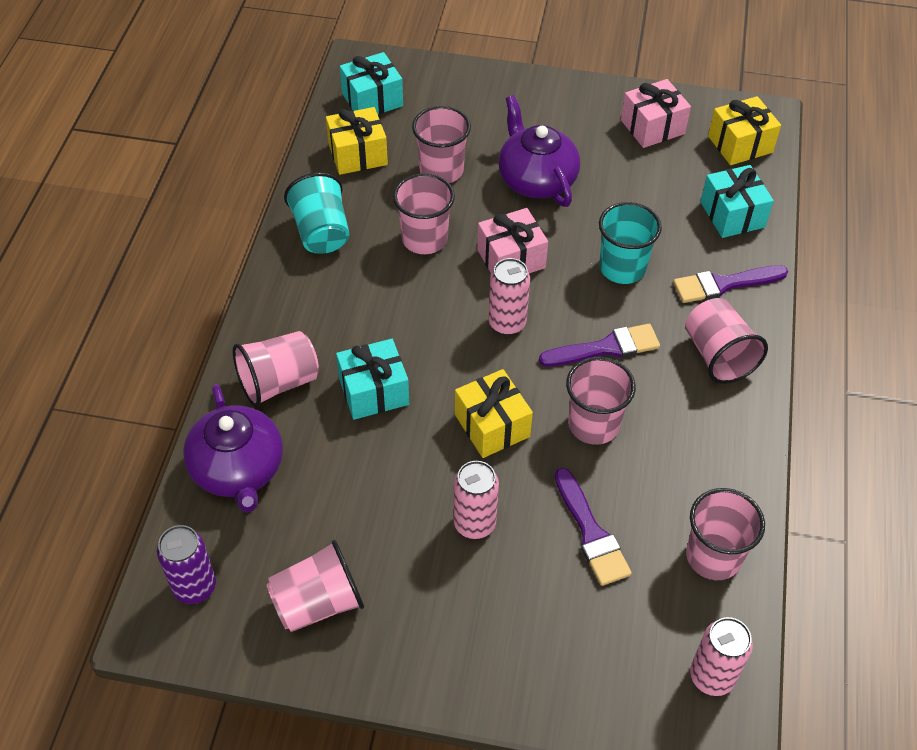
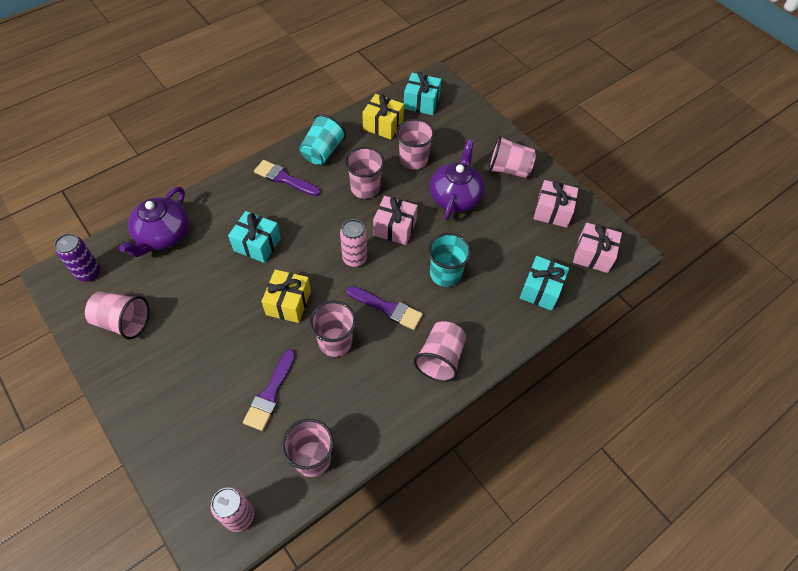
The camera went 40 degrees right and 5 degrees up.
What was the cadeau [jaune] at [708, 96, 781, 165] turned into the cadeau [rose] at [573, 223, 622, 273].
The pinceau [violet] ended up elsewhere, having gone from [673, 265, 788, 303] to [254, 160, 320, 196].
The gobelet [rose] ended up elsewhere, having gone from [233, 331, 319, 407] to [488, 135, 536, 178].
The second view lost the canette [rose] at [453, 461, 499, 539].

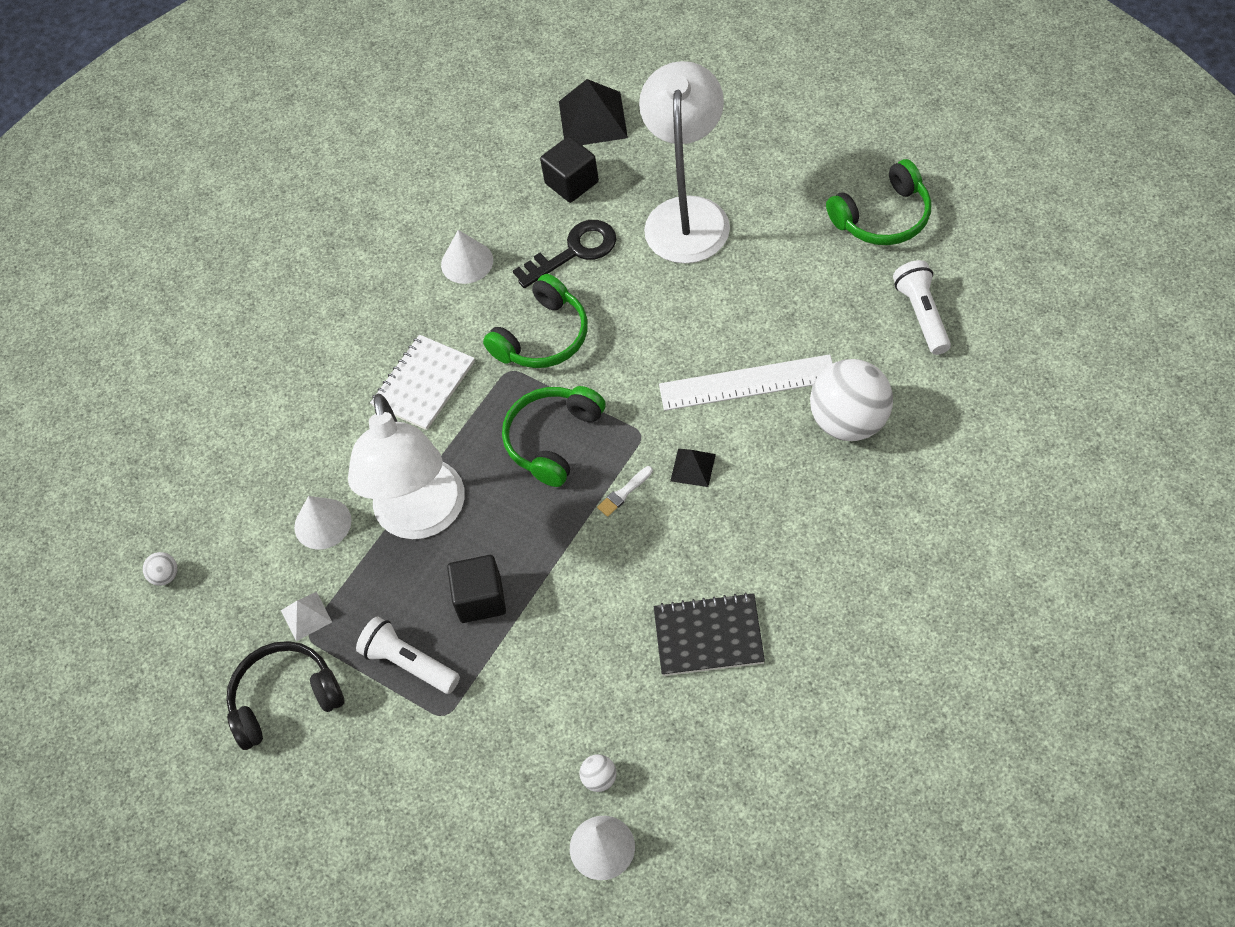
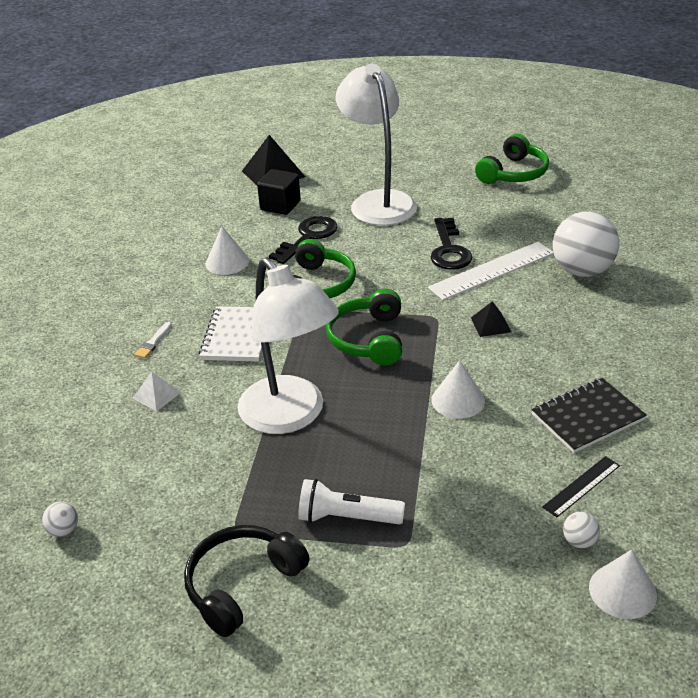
The camera went 30 degrees left and 20 degrees down.
The second view lost the lampe de poche [blanc] at [893, 260, 951, 355].
The pinceau [blanc] ended up elsewhere, having gone from [597, 466, 653, 517] to [134, 322, 172, 359].
The cône [blanc] ended up elsewhere, having gone from [294, 496, 352, 549] to [432, 360, 485, 419].
The second view lost the cube [noir] at [447, 555, 506, 623].
The pyramide [blanc] ended up elsewhere, having gone from [281, 592, 332, 641] to [133, 372, 181, 412].
The second view gained the clé [noir] at [431, 218, 472, 270].
The second view gained the règle [noir] at [542, 456, 620, 517].

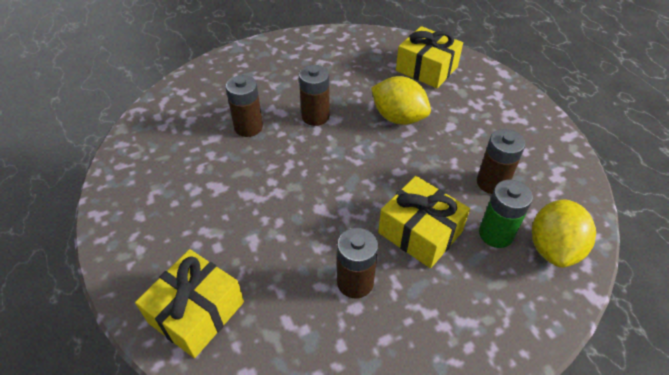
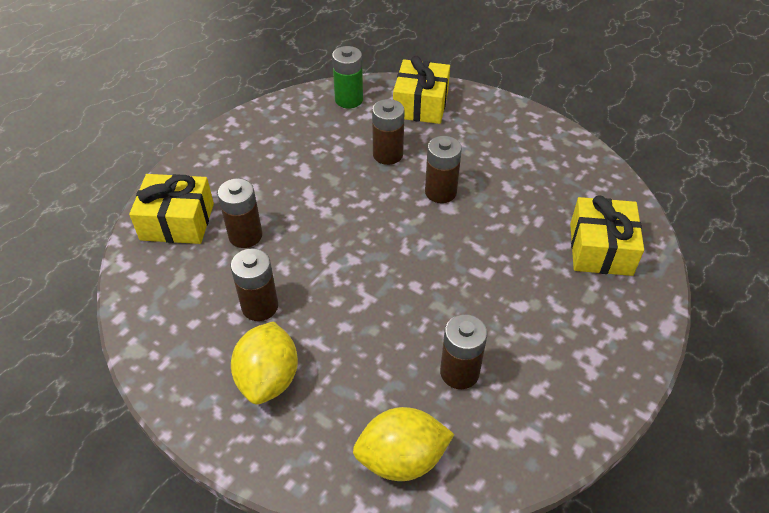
The camera went 60 degrees right and 0 degrees up.
The citron [jaune] ended up elsewhere, having gone from [371, 76, 431, 125] to [231, 321, 298, 404].
The cadeau [jaune] ended up elsewhere, having gone from [378, 176, 470, 268] to [393, 56, 450, 124].
The pile [vert] ended up elsewhere, having gone from [479, 180, 533, 248] to [332, 46, 363, 108].
The second view gained the pile [marron] at [218, 178, 262, 248].

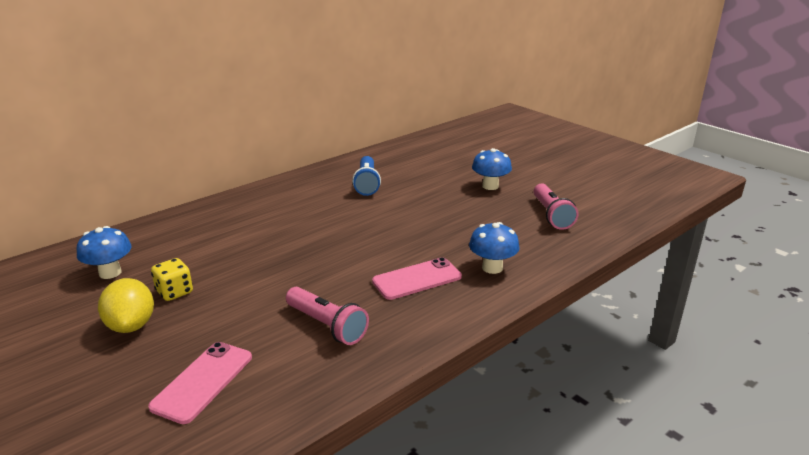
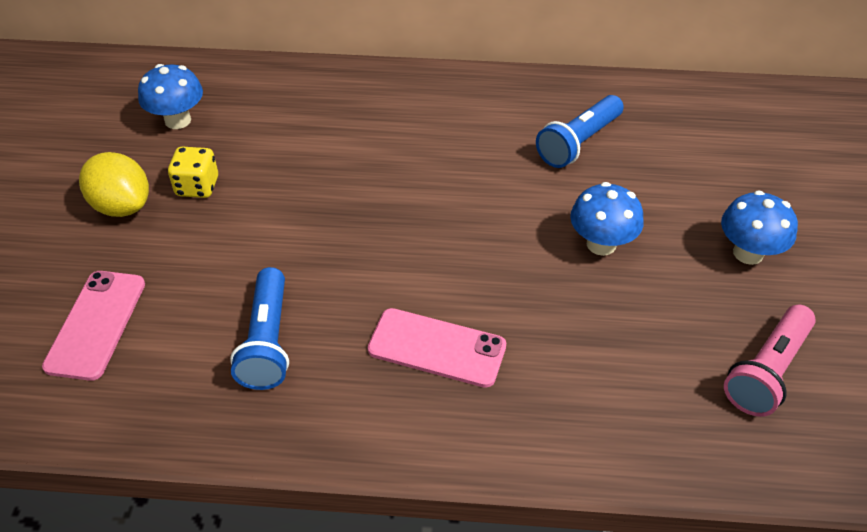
The camera went 45 degrees right and 20 degrees up.
The champignon [bleu] ended up elsewhere, having gone from [469, 222, 520, 274] to [570, 182, 644, 256].
The citron [jaune] at [98, 278, 154, 333] ended up facing another way, 75 degrees counterclockwise from before.
What was the lampe de poche [rose] at [286, 287, 369, 345] turned into the lampe de poche [bleu] at [230, 267, 289, 390].
The téléphone [rose] at [148, 342, 252, 424] ended up facing another way, 60 degrees counterclockwise from before.

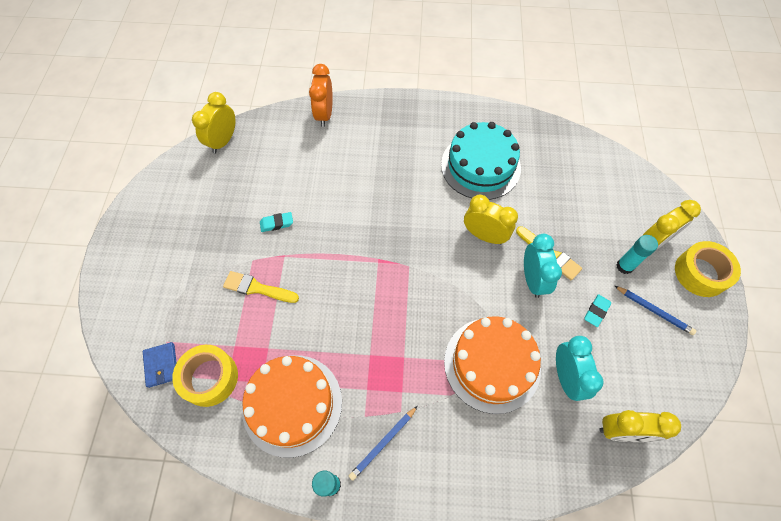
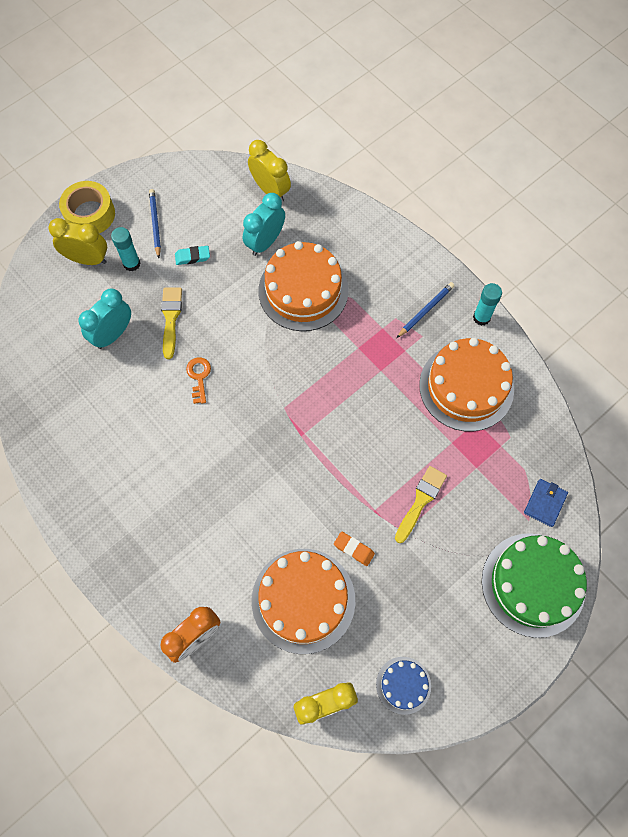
The camera went 135 degrees left and 5 degrees up.
The second view lost the gâteau [turquoise] at [441, 122, 521, 200].
Where the réveil [jaune] stood at [464, 195, 518, 244], the clé [orange] came to stand at [186, 357, 211, 404].
What was the gomme [turquoise] at [260, 212, 293, 232] turned into the gomme [orange] at [334, 532, 375, 566].
The réveil [turquoise] ended up elsewhere, having gone from [524, 234, 562, 298] to [78, 289, 131, 349].
The pinceau [jaune] at [223, 271, 299, 303] ended up facing another way, 120 degrees counterclockwise from before.
The second view lost the ruban adhésif [jaune] at [172, 345, 238, 407].
The crayon [bleu] at [349, 406, 418, 481] ended up facing another way, 45 degrees counterclockwise from before.
The second view gained the gâteau [vert] at [482, 533, 587, 638].
The second view gained the gâteau [orange] at [252, 549, 355, 654].
The second view gained the gâteau [bleu] at [376, 657, 431, 715].

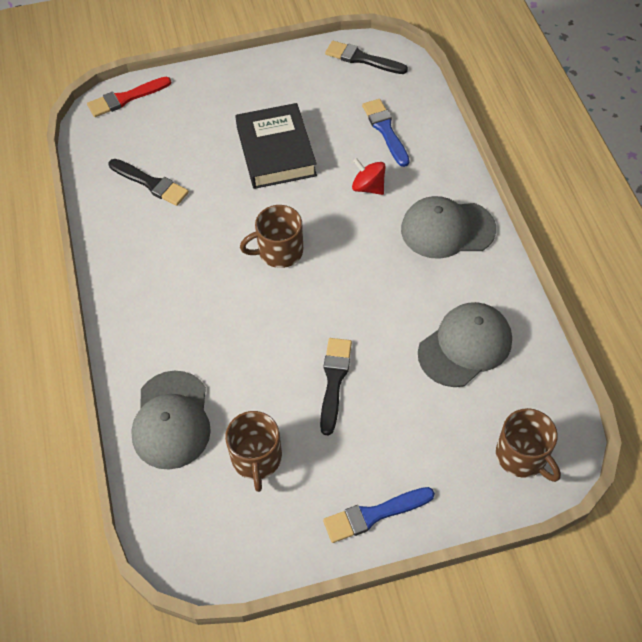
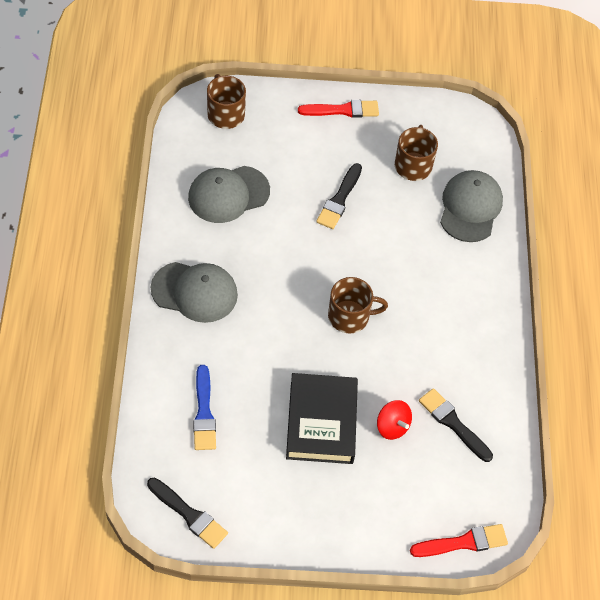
The camera went 170 degrees left and 0 degrees up.
The toupie [rouge] ended up elsewhere, having gone from [352, 158, 386, 195] to [377, 400, 412, 440].
What was the pinceau [bleu] at [323, 487, 435, 543] turned into the pinceau [rouge] at [298, 100, 379, 118].

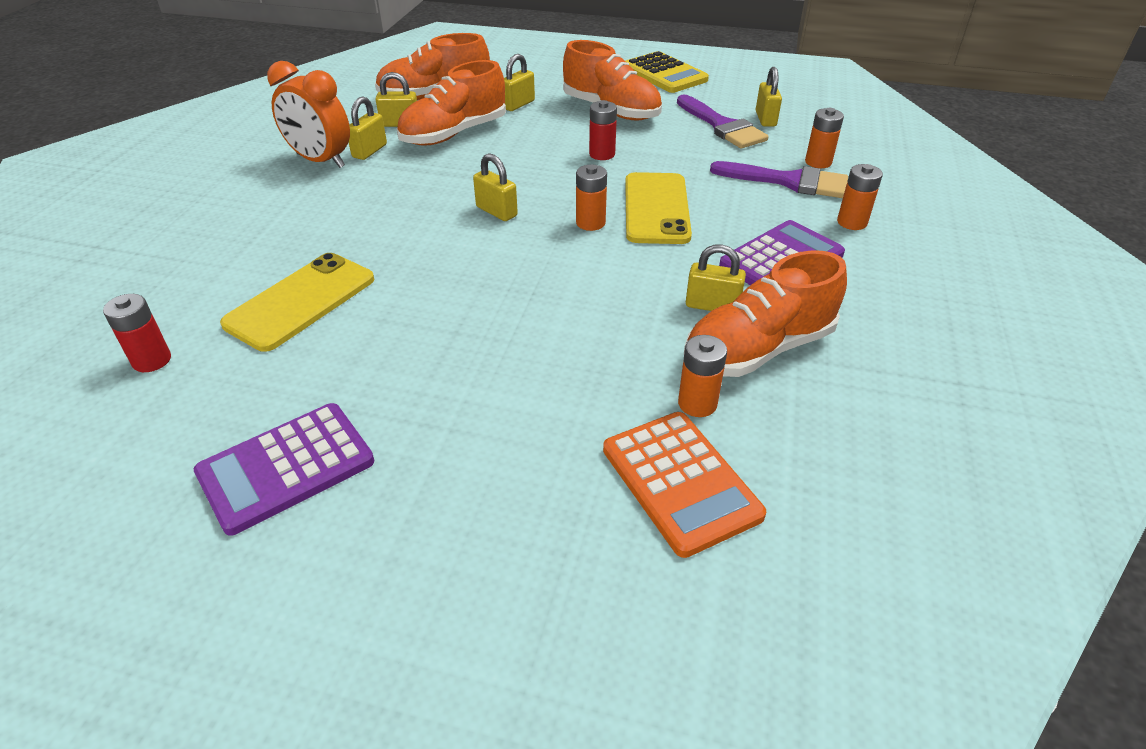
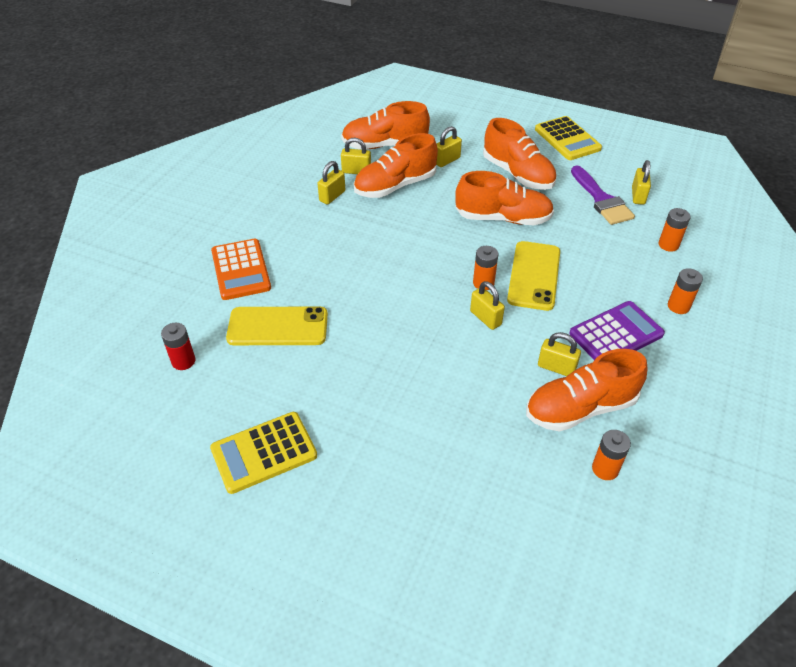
The camera went 10 degrees right and 5 degrees up.
The second view lost the réveil [orange] at [267, 61, 350, 168].
Where the pile [rouge] stood at [589, 100, 617, 160], the chaussure [orange] came to stand at [455, 171, 554, 225].
The cadenas [jaune] ended up elsewhere, having gone from [473, 153, 518, 221] to [470, 281, 505, 330].
The second view lost the pinceau [violet] at [710, 161, 848, 198].
The téléphone [jaune] at [220, 253, 374, 352] ended up facing another way, 45 degrees clockwise from before.
The pile [orange] ended up elsewhere, having gone from [678, 335, 727, 417] to [592, 430, 631, 480].
What was the calculatrice [violet] at [194, 403, 374, 536] turned into the calculatrice [jaune] at [210, 412, 317, 494].
The calculatrice [orange] ended up elsewhere, having gone from [603, 412, 766, 558] to [211, 239, 271, 300].

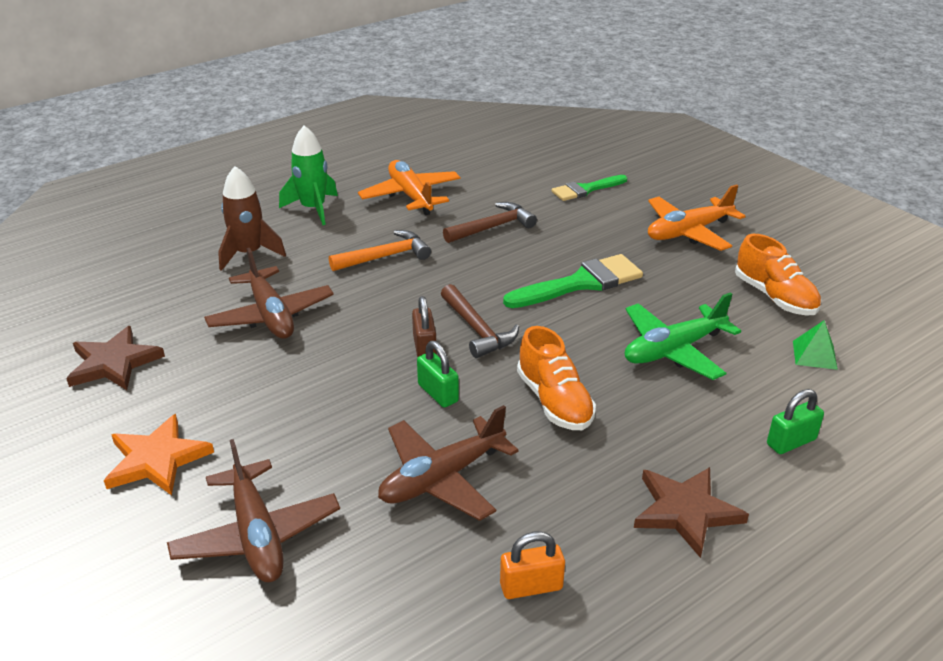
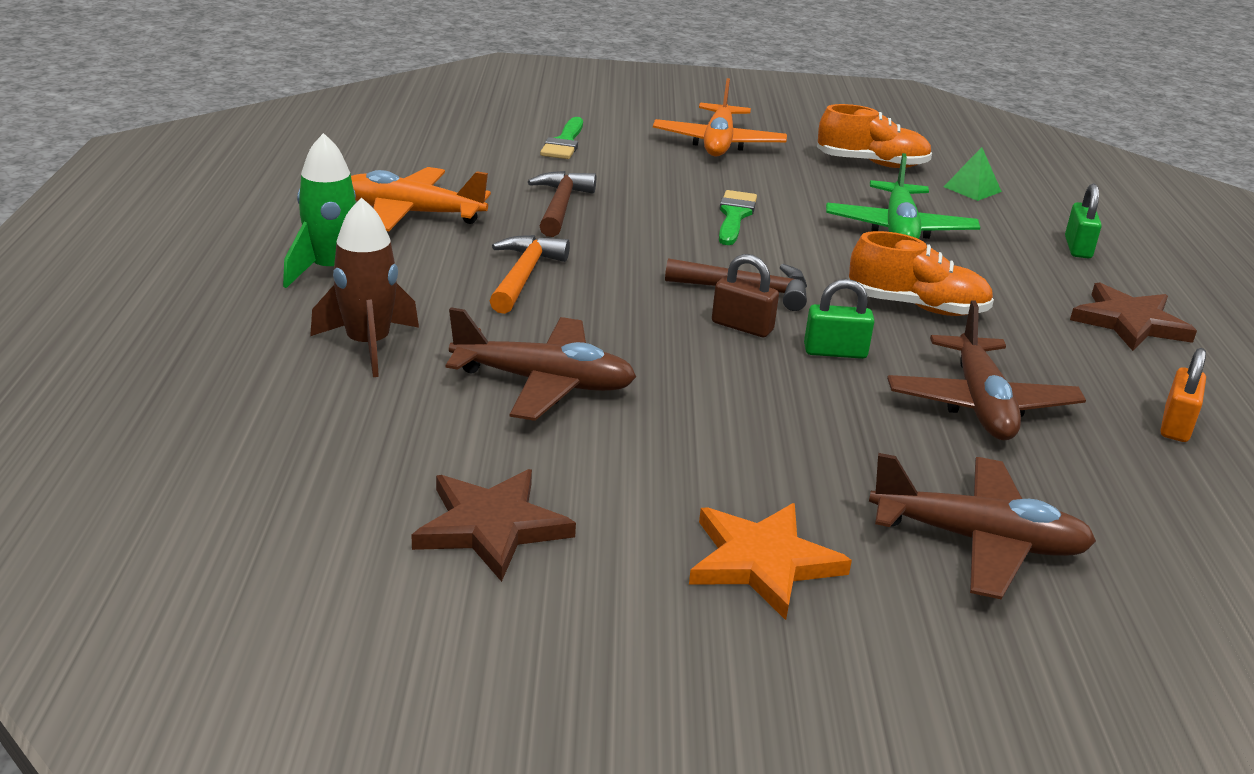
The camera went 55 degrees left and 5 degrees down.
The size of the pinceau [vert] at [503, 254, 643, 308] changed by a factor of 0.66.

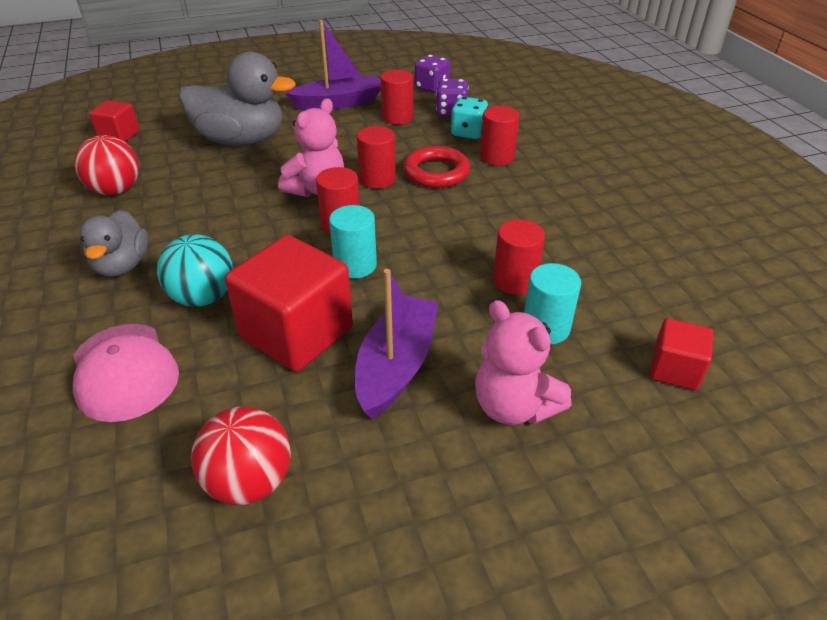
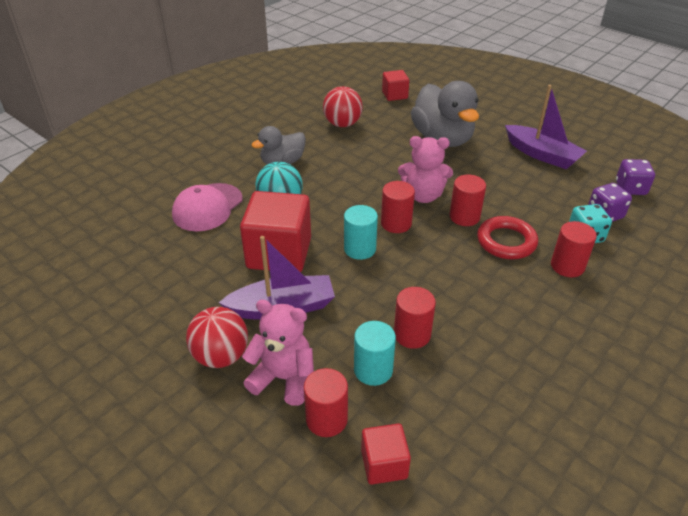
The camera went 60 degrees right and 0 degrees up.
The cylindre [rouge] ended up elsewhere, having gone from [381, 70, 413, 125] to [304, 368, 348, 437].
The ours en peluche [rose] at [475, 300, 571, 425] ended up facing another way, 90 degrees clockwise from before.
The balle [rouge] ended up elsewhere, having gone from [191, 406, 291, 505] to [186, 307, 248, 368].

